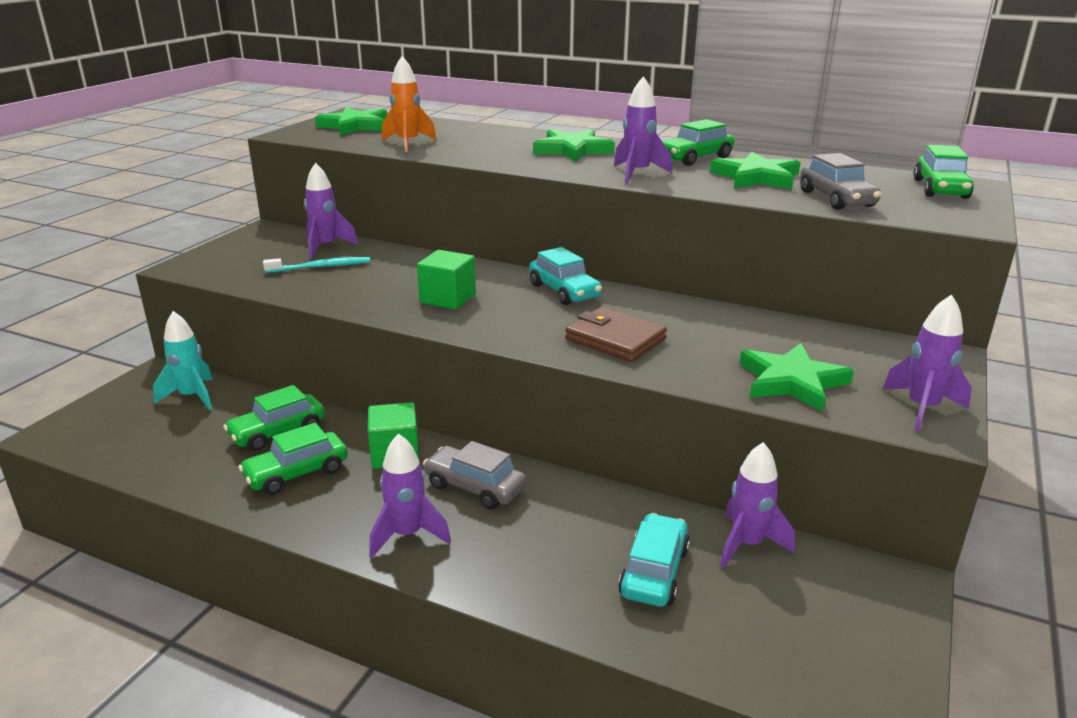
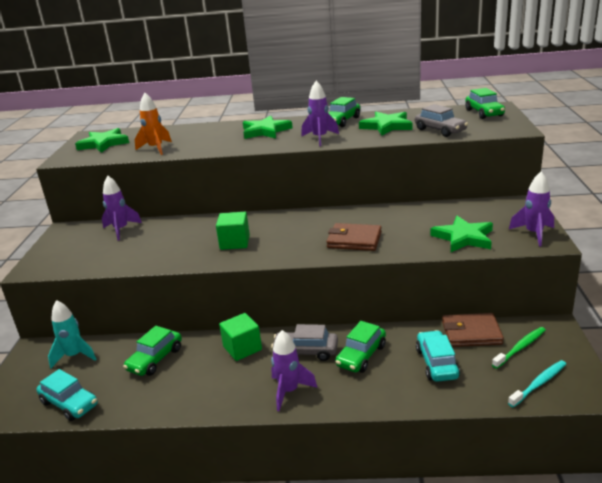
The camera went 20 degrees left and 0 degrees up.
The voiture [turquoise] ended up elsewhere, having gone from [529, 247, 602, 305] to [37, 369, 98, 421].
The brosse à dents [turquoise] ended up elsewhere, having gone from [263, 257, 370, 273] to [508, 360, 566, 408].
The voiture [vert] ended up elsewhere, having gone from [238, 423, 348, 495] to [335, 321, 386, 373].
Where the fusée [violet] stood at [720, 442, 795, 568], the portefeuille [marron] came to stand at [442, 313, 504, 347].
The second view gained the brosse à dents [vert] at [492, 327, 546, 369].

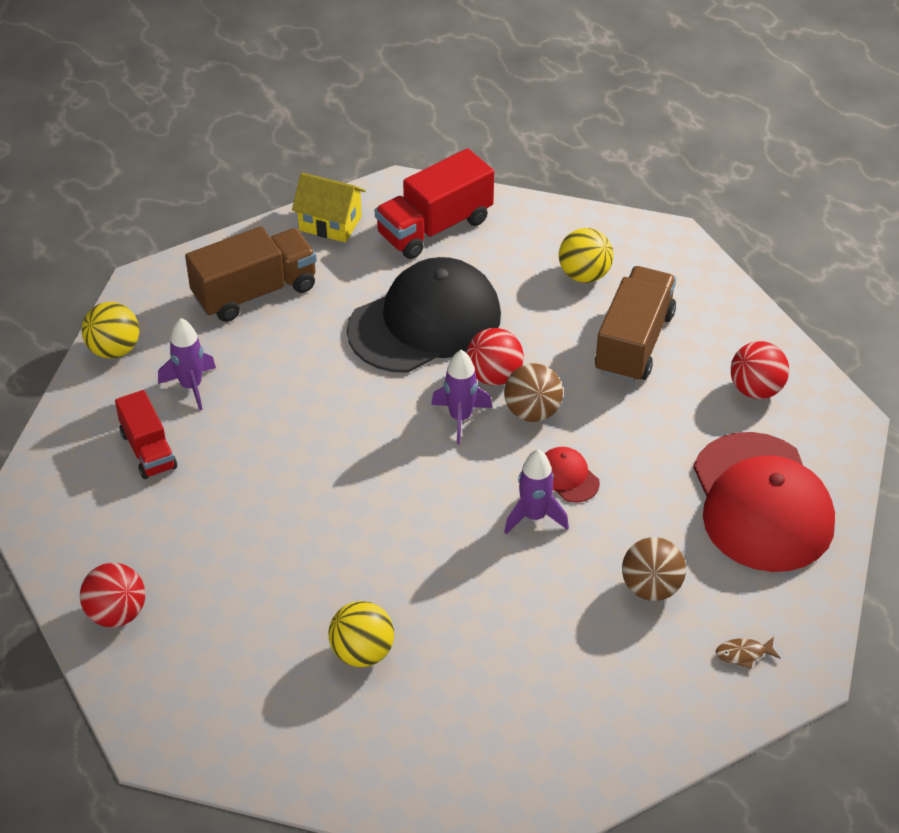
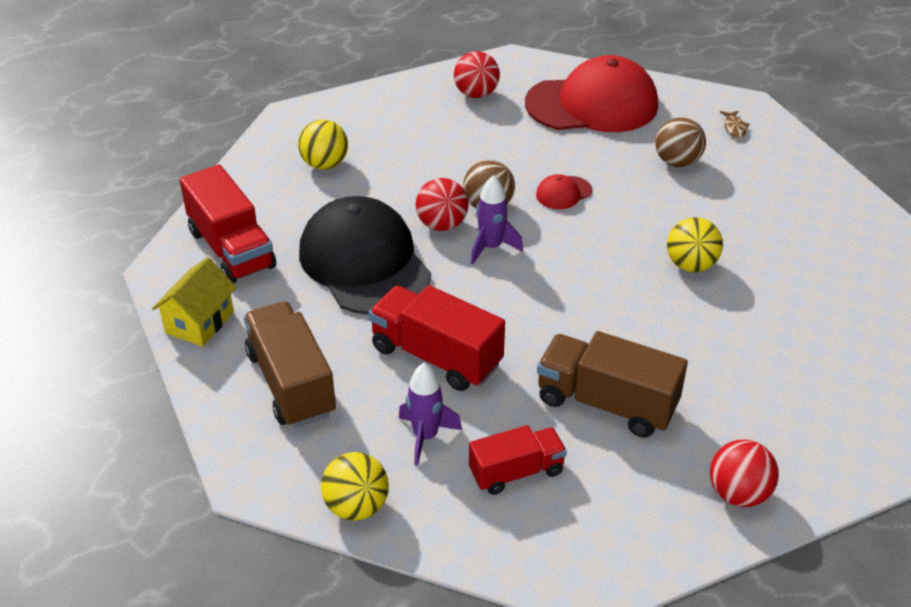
The camera went 85 degrees left and 5 degrees down.
The camion [marron] ended up elsewhere, having gone from [595, 266, 676, 383] to [537, 331, 688, 438].
The second view lost the fusée [violet] at [504, 449, 569, 534].
The balle [jaune] ended up elsewhere, having gone from [328, 601, 394, 667] to [667, 217, 723, 272].
The second view gained the camion [rouge] at [368, 285, 505, 391].

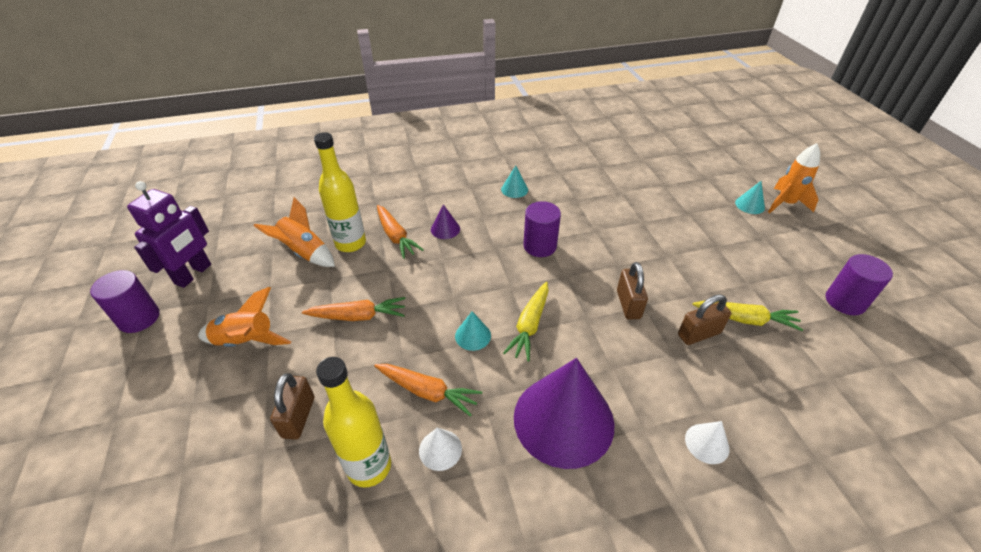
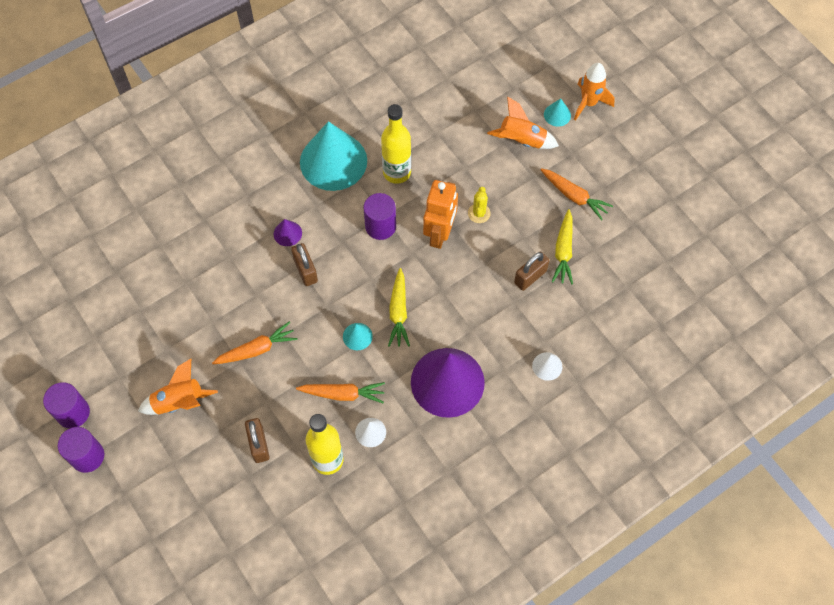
The camera went 20 degrees left and 20 degrees up.
The bouteille [jaune] ended up elsewhere, having gone from [314, 132, 366, 252] to [381, 104, 411, 184].
The size of the cône [turquoise] at [501, 166, 528, 198] changed by a factor of 2.43.
The second view lost the robot [violet] at [127, 181, 211, 288].
The fusée [orange] ended up elsewhere, having gone from [253, 197, 335, 267] to [487, 97, 559, 149].
The carotte [orange] ended up elsewhere, having gone from [377, 205, 424, 259] to [540, 168, 613, 220].
The cylindre [violet] ended up elsewhere, having gone from [826, 254, 893, 315] to [58, 427, 104, 473].
The cadenas [marron] ended up elsewhere, having gone from [617, 262, 648, 320] to [291, 243, 318, 286].
The carotte [jaune] at [692, 301, 803, 331] ended up facing another way, 105 degrees clockwise from before.
The second view gained the robot [orange] at [423, 180, 458, 249].
The second view gained the cactus [jaune] at [468, 187, 491, 223].

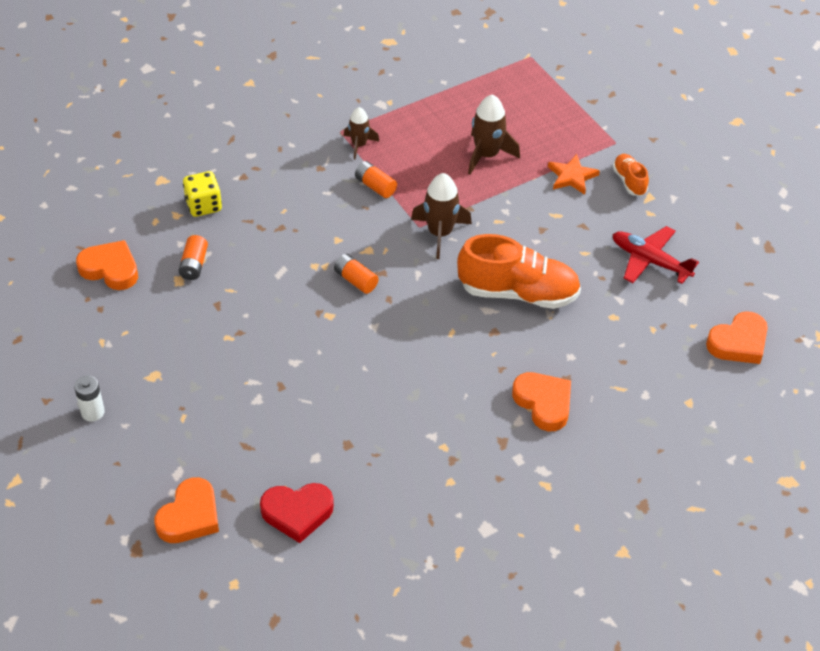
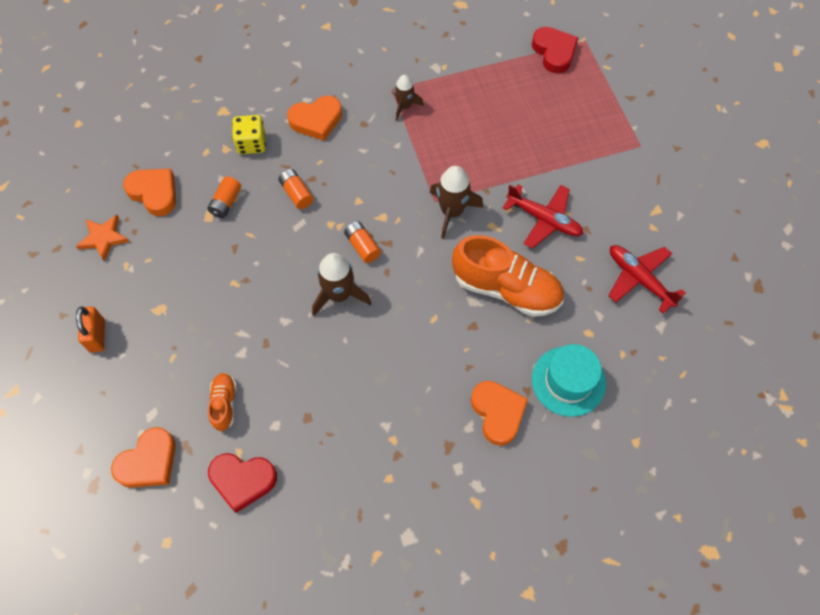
The camera went 15 degrees right and 15 degrees up.
The fusée [marron] ended up elsewhere, having gone from [468, 95, 520, 175] to [312, 253, 371, 316].
The étoile [orange] ended up elsewhere, having gone from [548, 154, 600, 195] to [76, 215, 130, 261].
The chaussure [orange] ended up elsewhere, having gone from [613, 154, 649, 196] to [208, 373, 237, 431].
The pile [orange] ended up elsewhere, having gone from [355, 161, 397, 198] to [278, 169, 314, 209].
The cœur [orange] ended up elsewhere, having gone from [706, 311, 768, 364] to [287, 96, 342, 141].
Where the pile [blanc] stood at [74, 376, 105, 422], the cadenas [orange] came to stand at [76, 306, 105, 353].
The second view gained the cœur [rouge] at [532, 27, 578, 73].
The second view gained the avion [rouge] at [503, 185, 583, 249].
The second view gained the chapeau [turquoise] at [532, 344, 606, 417].

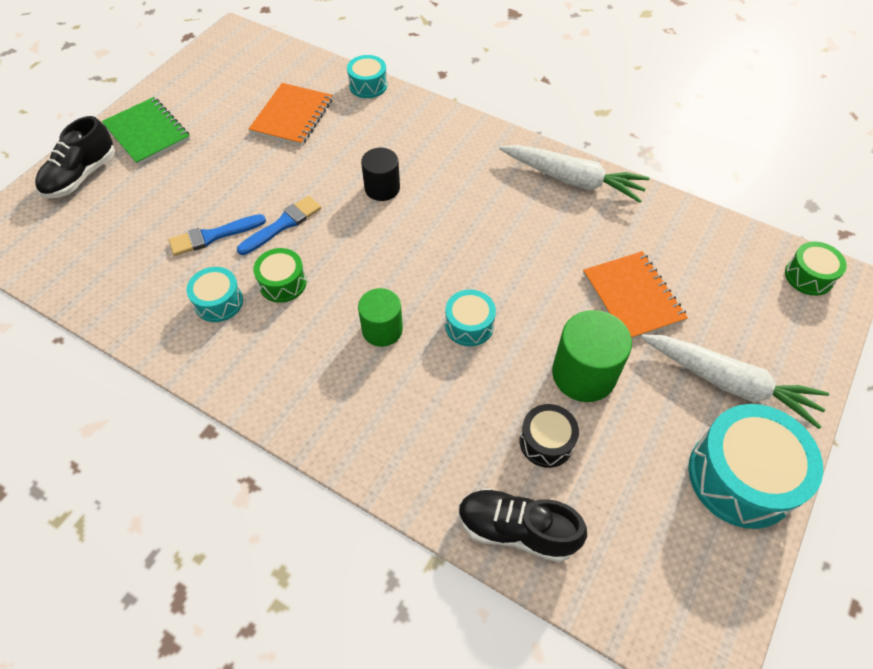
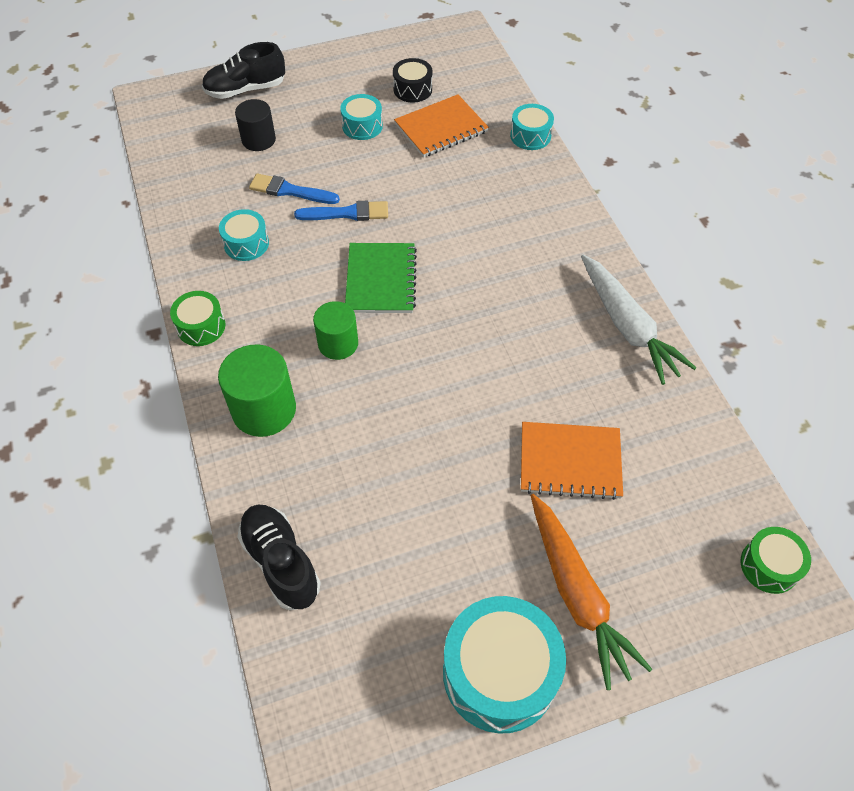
The camera went 40 degrees right and 0 degrees up.
The carnet [vert] ended up elsewhere, having gone from [102, 97, 190, 166] to [345, 243, 417, 313].
The cylindre [noir] ended up elsewhere, having gone from [361, 148, 400, 201] to [235, 99, 276, 151].
The tambour [vert] ended up elsewhere, having gone from [253, 248, 307, 303] to [170, 291, 225, 346].
The carnet [orange] at [583, 251, 688, 339] ended up facing another way, 75 degrees clockwise from before.
The tambour [turquoise] ended up elsewhere, having gone from [445, 289, 496, 346] to [340, 94, 383, 140].
The cylindre [vert] ended up elsewhere, having gone from [552, 310, 632, 402] to [218, 345, 296, 437].
What was the carotte [blanc] at [641, 335, 829, 429] turned into the carotte [orange] at [531, 494, 652, 690].
The tambour [noir] ended up elsewhere, having gone from [520, 404, 579, 468] to [393, 58, 432, 103].

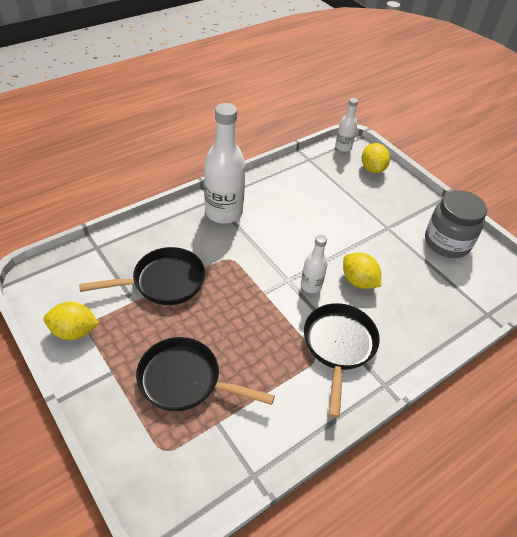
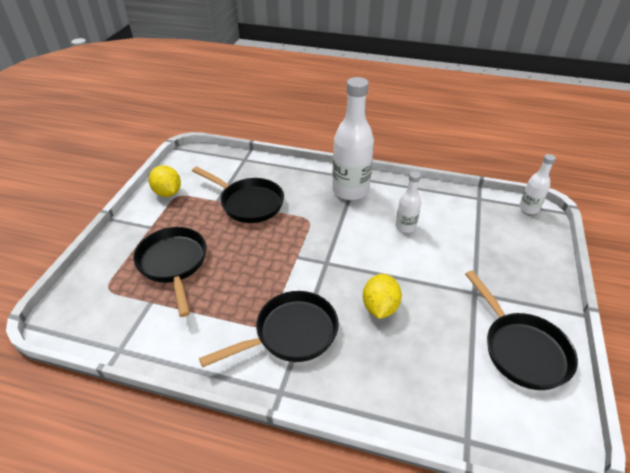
The camera went 55 degrees right and 5 degrees down.
The second view lost the citron [jaune] at [362, 143, 390, 173].
Where the bocal [gris] stood at [425, 190, 487, 258], the poêle [noir] came to stand at [465, 270, 578, 390].
The bouteille [blanc] ended up elsewhere, having gone from [301, 235, 327, 293] to [396, 171, 421, 233].

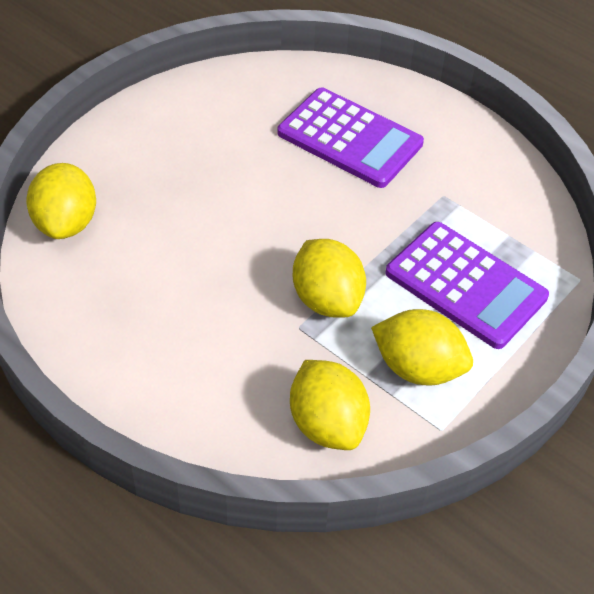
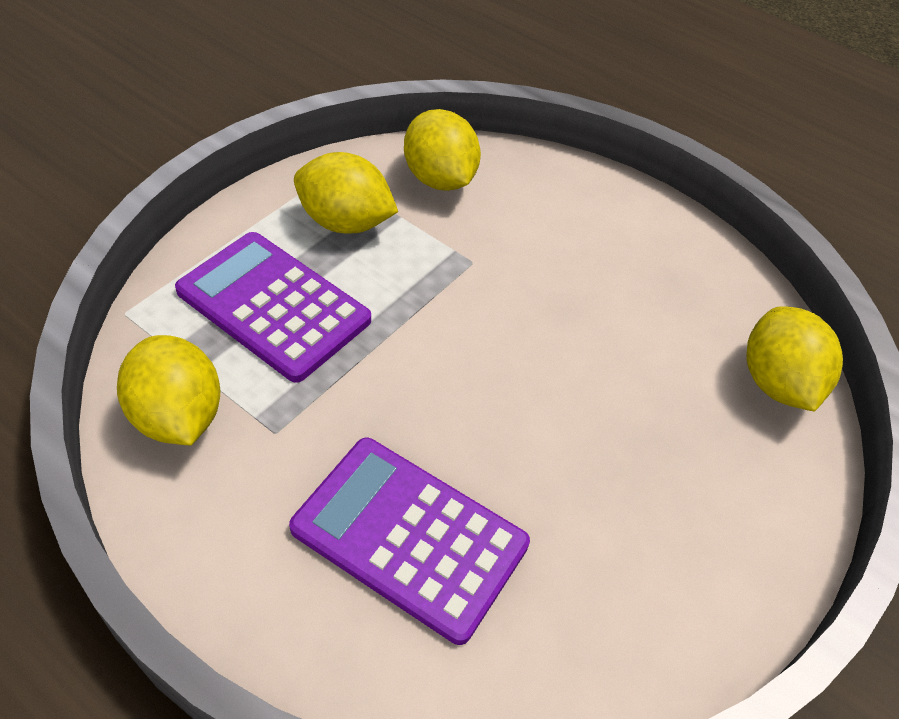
The camera went 175 degrees right and 0 degrees up.
The citron [jaune] ended up elsewhere, having gone from [293, 239, 366, 318] to [117, 335, 220, 445].

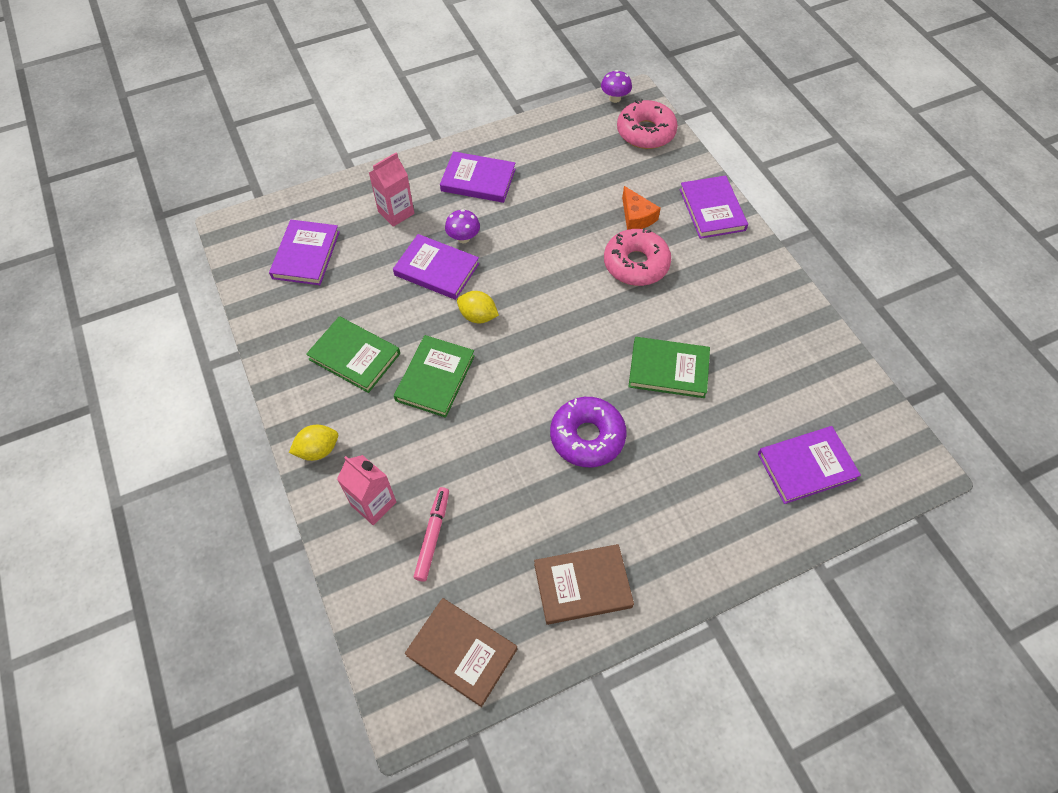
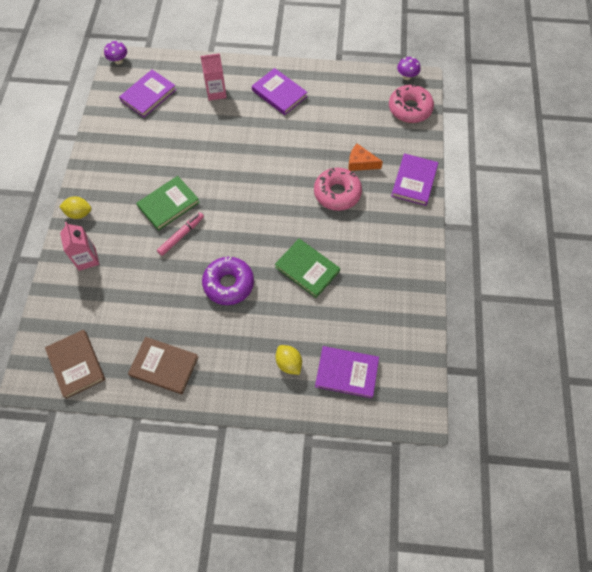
The camera went 30 degrees right and 5 degrees up.
The fromage [orange] at [622, 186, 661, 230] ended up facing another way, 105 degrees clockwise from before.
The champignon [violet] ended up elsewhere, having gone from [445, 209, 480, 243] to [104, 41, 127, 64].
The second view lost the livre [violet] at [393, 234, 479, 300].
The citron [jaune] ended up elsewhere, having gone from [457, 291, 499, 323] to [276, 345, 302, 375].
The second view lost the livre [vert] at [306, 316, 400, 393].
The feutre [rose] ended up elsewhere, having gone from [414, 487, 449, 582] to [157, 212, 204, 256].

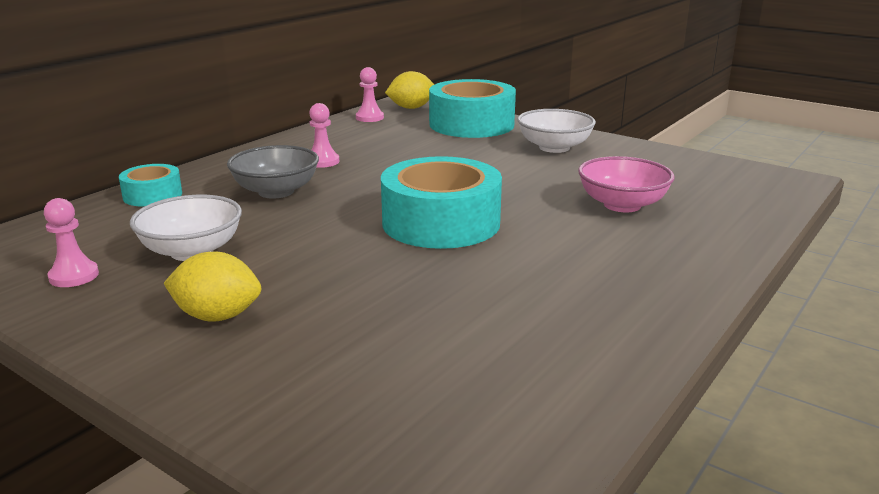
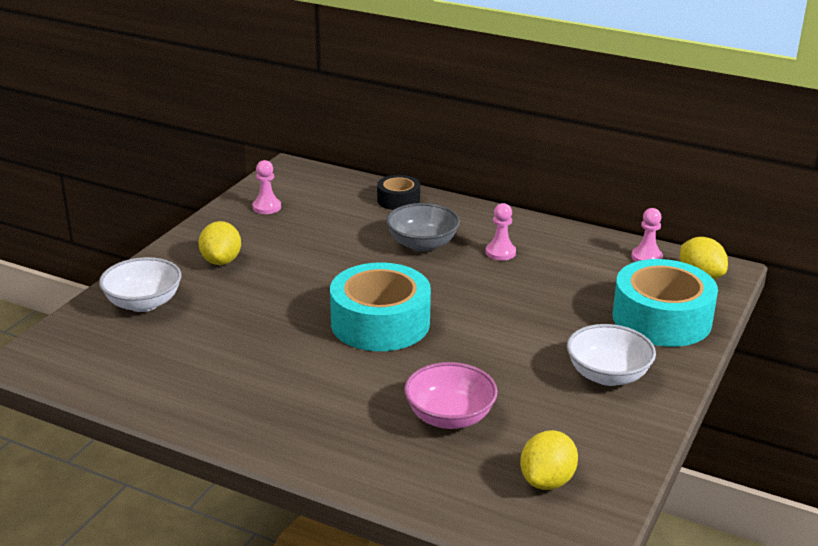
The camera went 80 degrees right and 5 degrees up.
What was the ruban adhésif [turquoise] at [119, 164, 182, 207] turned into the ruban adhésif [noir] at [377, 175, 420, 210].
The bol [blanc] ended up elsewhere, having gone from [130, 195, 242, 261] to [99, 257, 182, 312].
The second view gained the citron [jaune] at [520, 430, 578, 490].

